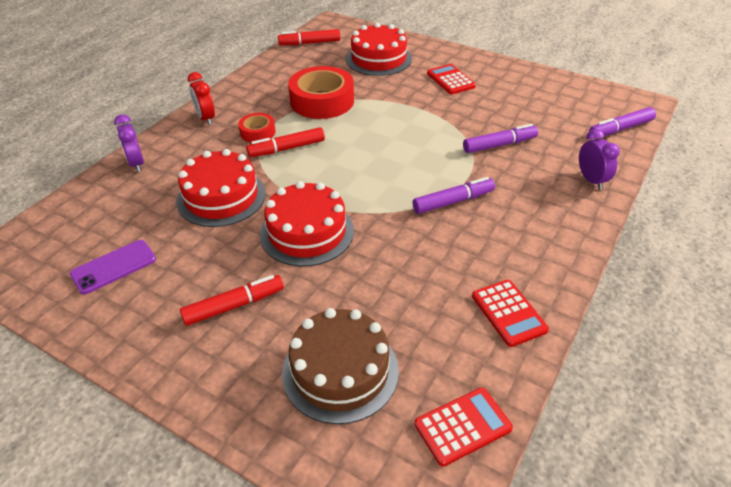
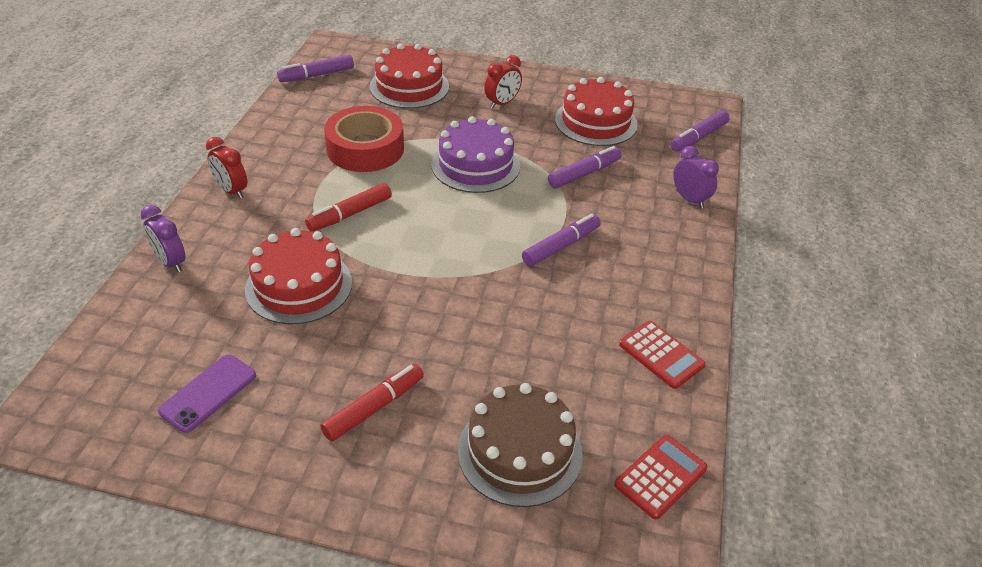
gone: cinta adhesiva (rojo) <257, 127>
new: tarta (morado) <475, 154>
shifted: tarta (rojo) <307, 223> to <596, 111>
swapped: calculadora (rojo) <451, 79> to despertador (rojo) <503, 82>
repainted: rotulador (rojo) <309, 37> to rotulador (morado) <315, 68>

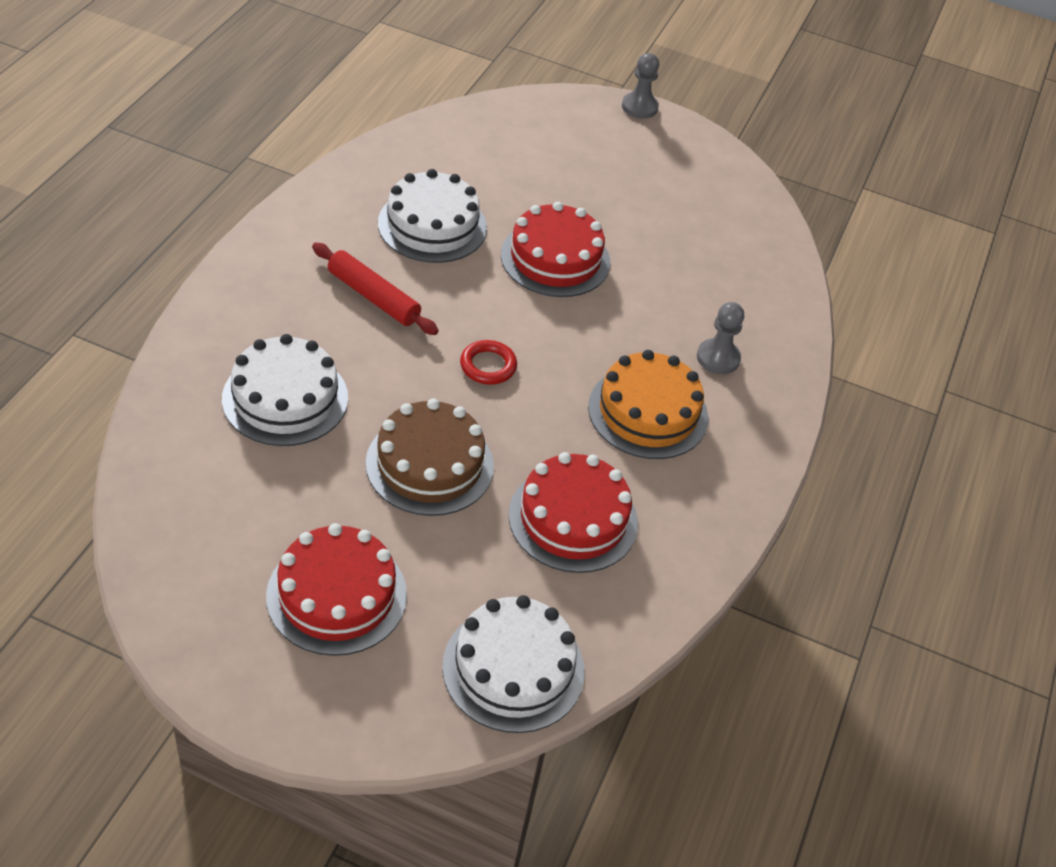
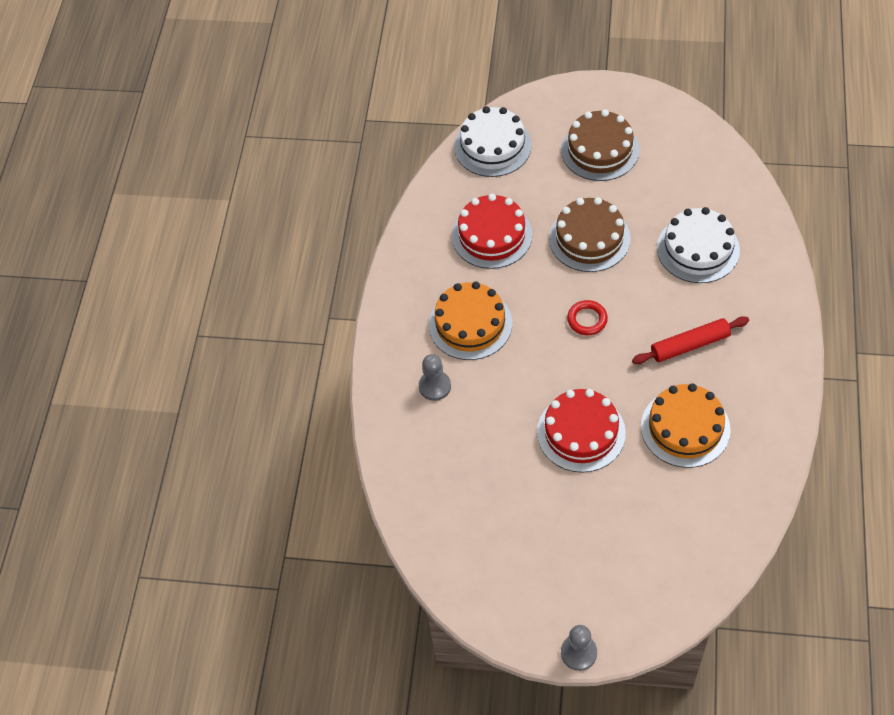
repainted: tarta (rojo) <336, 589> to tarta (marrón) <600, 145>; tarta (blanco) <432, 216> to tarta (naranja) <686, 426>
rotated: rodillo (rojo) <375, 288> = <690, 340> 45 degrees counterclockwise

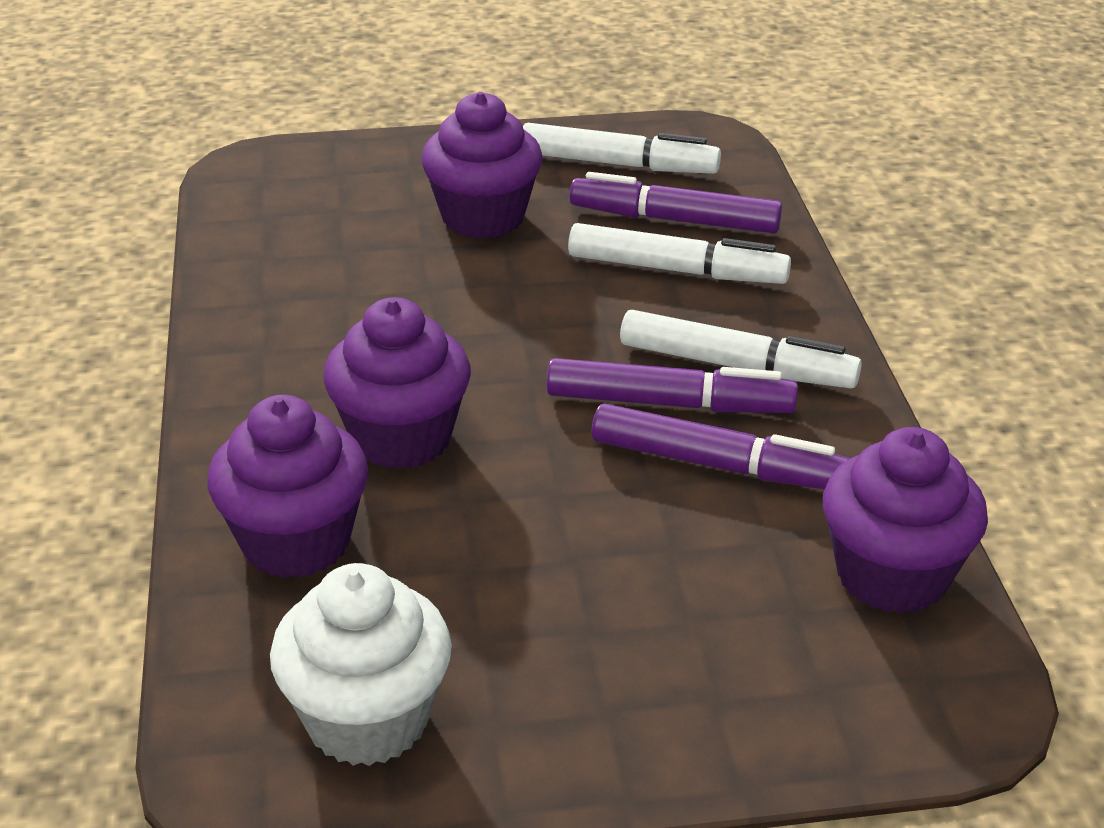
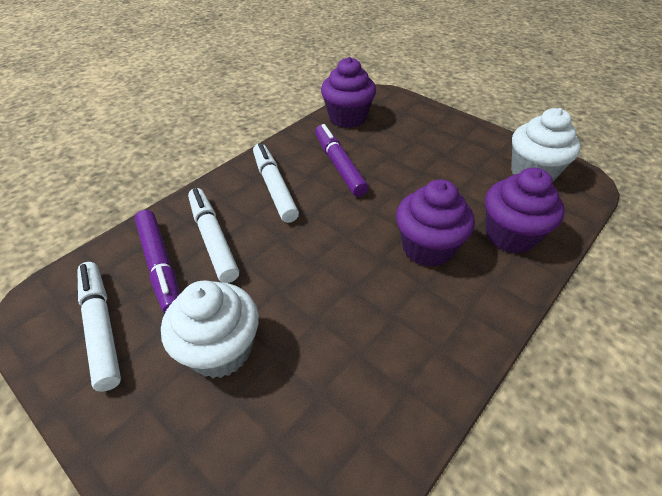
gone: rotulador (morado) <672, 385>
repainted: magdalena (morado) <482, 165> to magdalena (blanco) <210, 329>

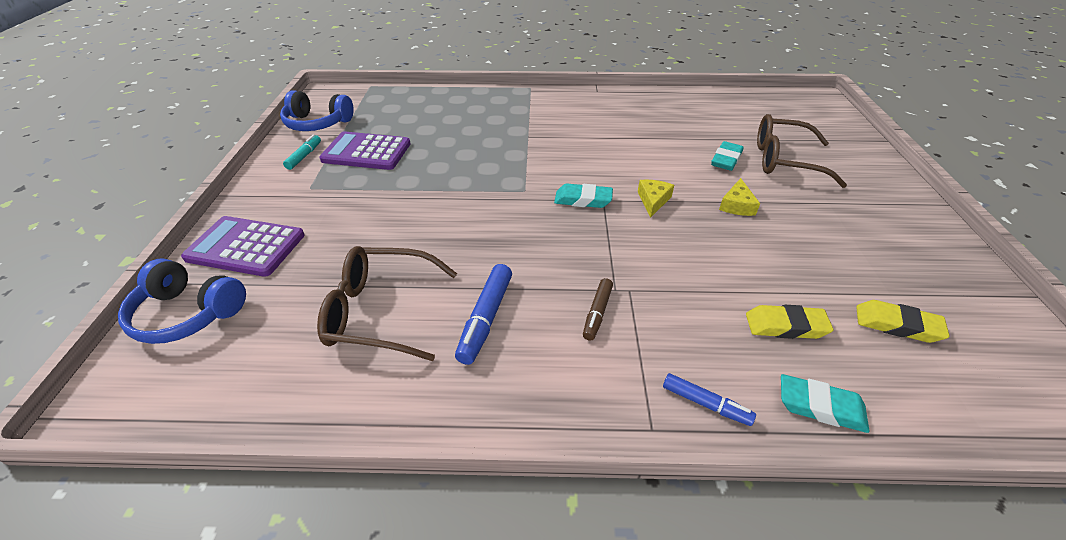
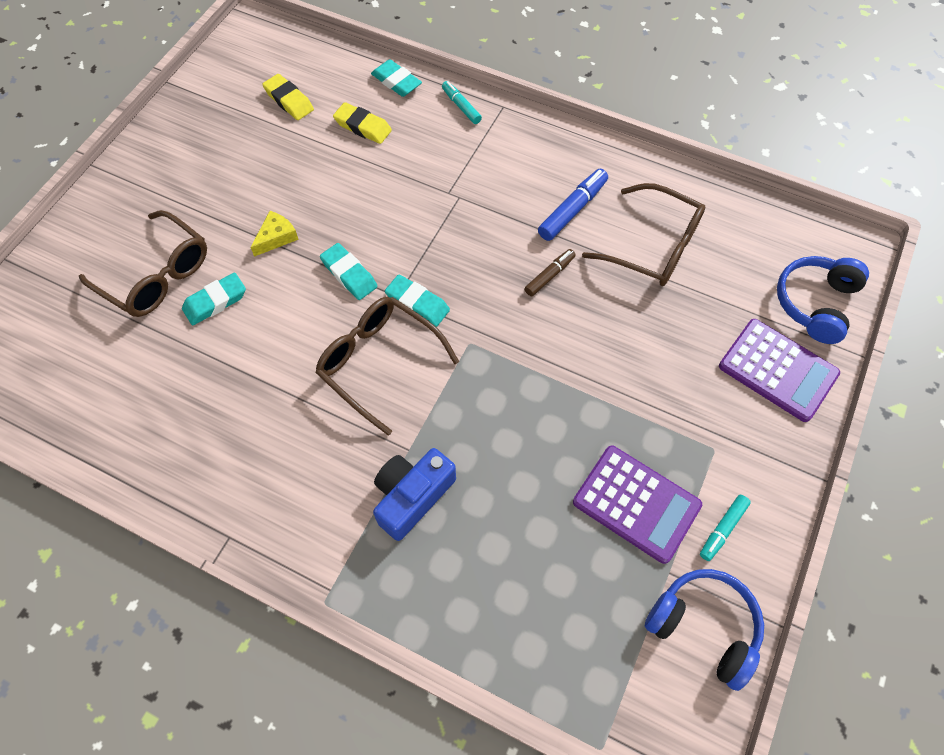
new: gafas (marrón) <387, 366>; cámara (azul) <414, 494>
shifted: rotulador (marrón) <598, 309> to <550, 272>
swapped: queso (amarillo) <656, 199> to goma de borrar (turquesa) <349, 271>
repainted: rotulador (azul) <709, 399> to rotulador (turquesa) <462, 102>
rotated: auriculares (azul) <182, 301> = <823, 300> 105 degrees counterclockwise

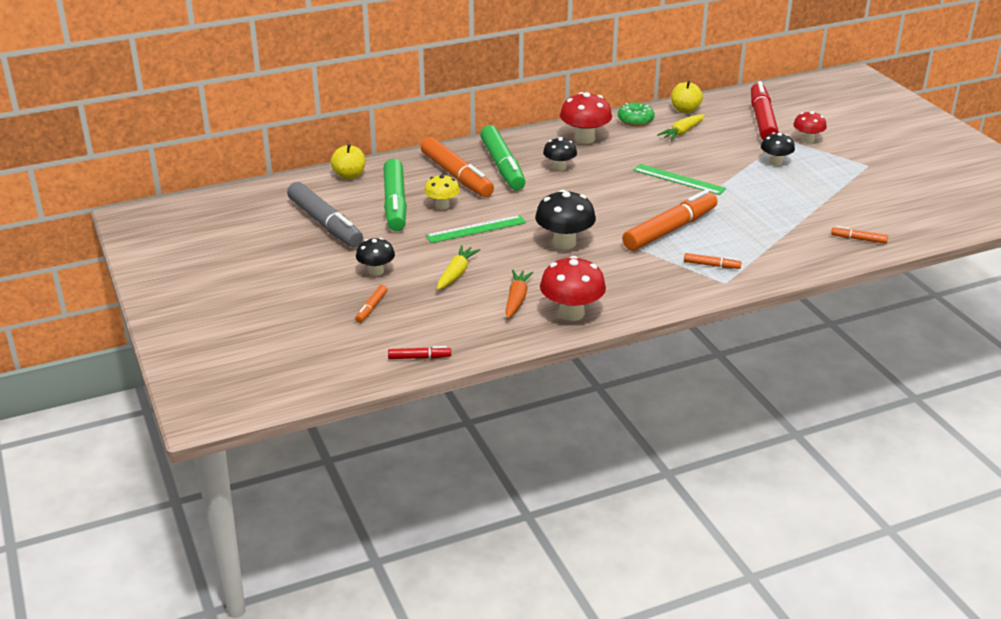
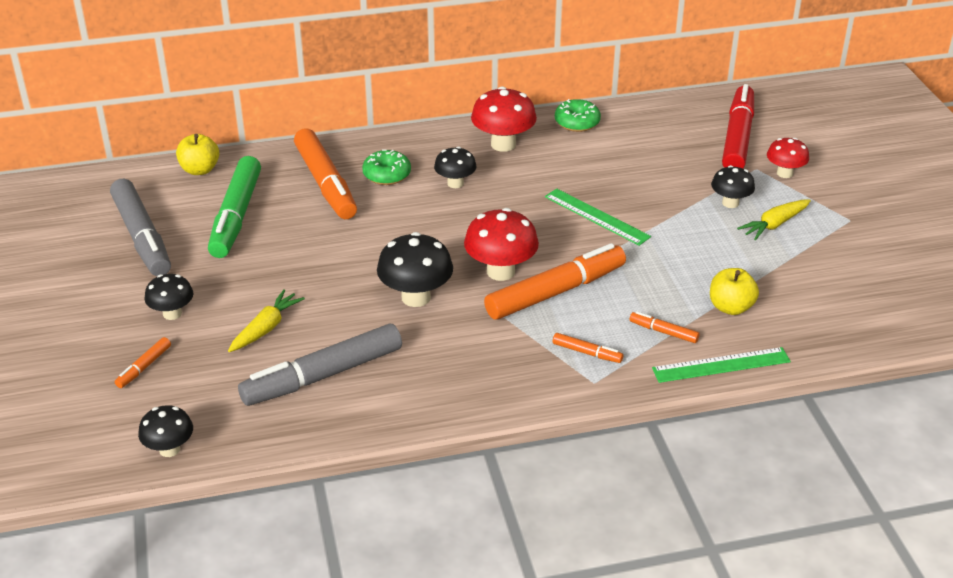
gone: seta (amarillo) <442, 191>
shifted: regla (verde) <476, 229> to <721, 365>; seta (rojo) <573, 288> to <501, 244>; zanahoria (amarillo) <681, 127> to <774, 220>; manzana (amarillo) <687, 96> to <734, 291>; rotulador (naranja) <859, 235> to <664, 327>
swapped: rotulador (rojo) <419, 352> to seta (negro) <165, 431>; rotulador (verde) <503, 157> to rosquilla (verde) <386, 167>; zanahoria (naranja) <519, 294> to rotulador (gris) <320, 365>

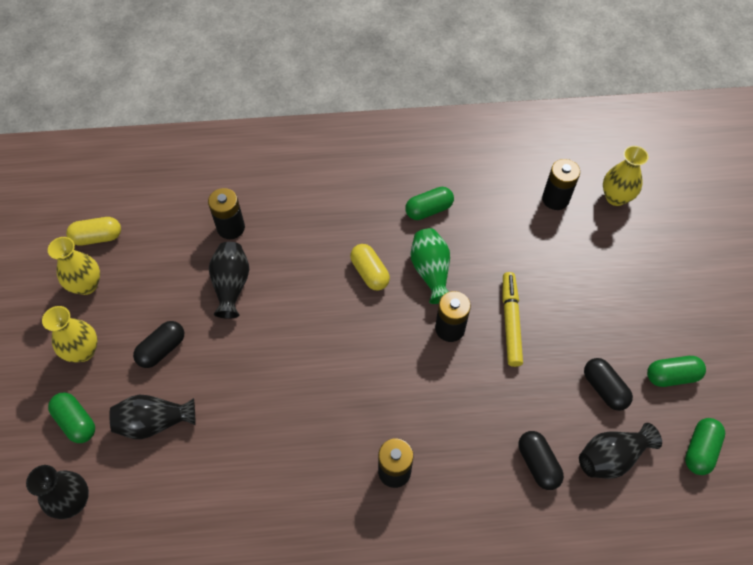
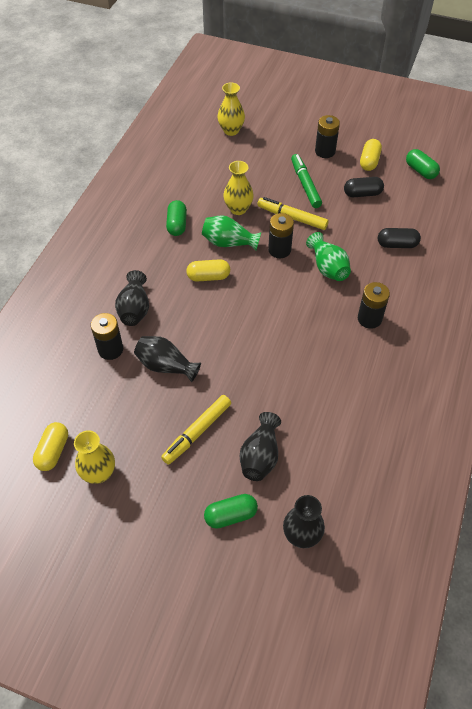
new: rotulador (verde) <306, 181>; florero (verde) <328, 256>
shifted: florero (amarillo) <70, 334> to <238, 188>; pila (negro) <561, 184> to <327, 136>; florero (negro) <620, 451> to <132, 298>
swapped: cápsula (negro) <158, 344> to rotulador (amarillo) <196, 430>
repainted: cápsula (verde) <676, 371> to cápsula (amarillo) <371, 155>

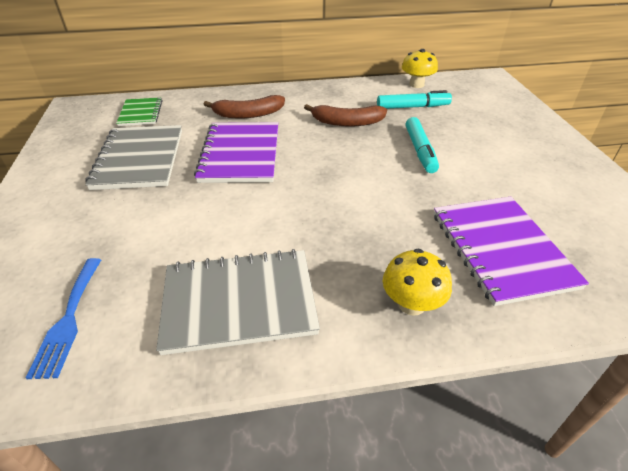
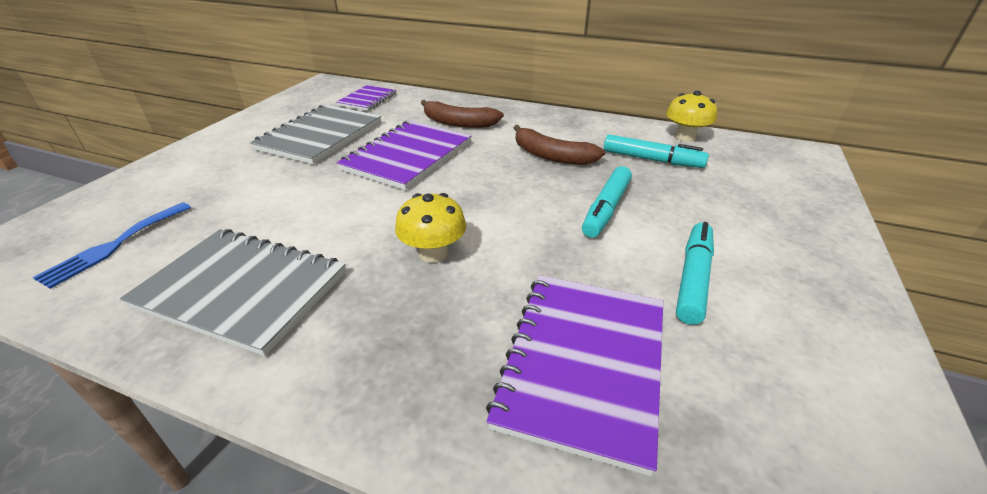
new: rotulador (turquesa) <695, 273>
shifted: seta (amarillo) <417, 282> to <430, 228>
repainted: cuaderno (verde) <139, 111> to cuaderno (morado) <366, 98>

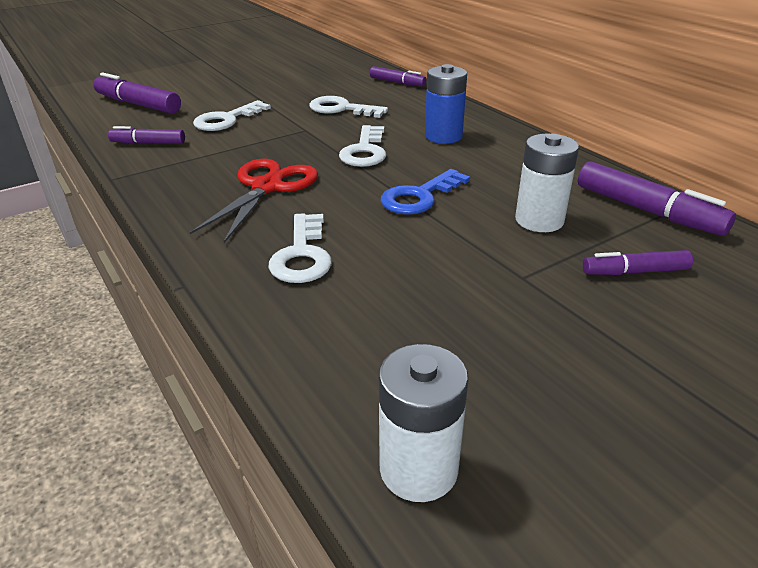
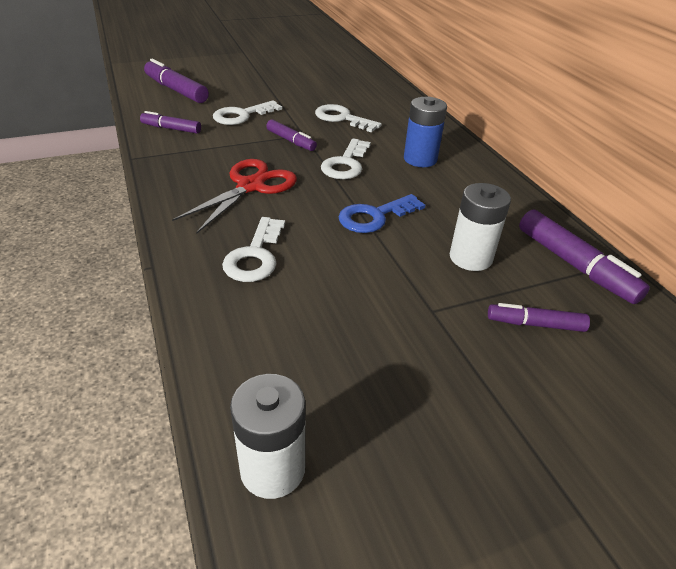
shifted: rotulador (morado) <398, 76> to <291, 135>

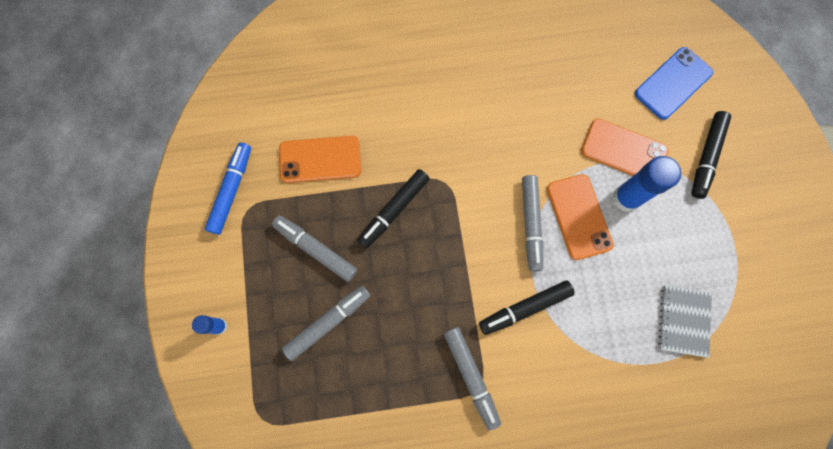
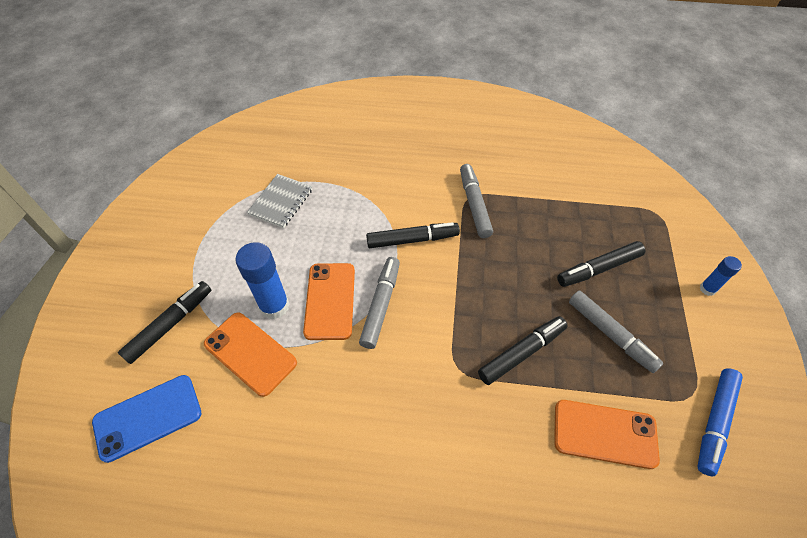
repainted: rotulador (gris) <326, 323> to rotulador (negro) <601, 264>

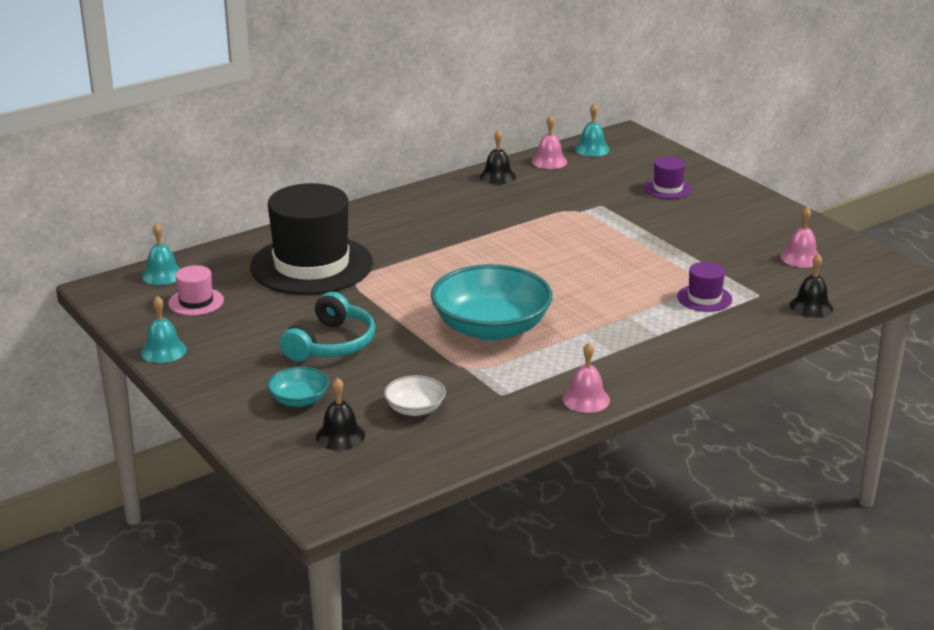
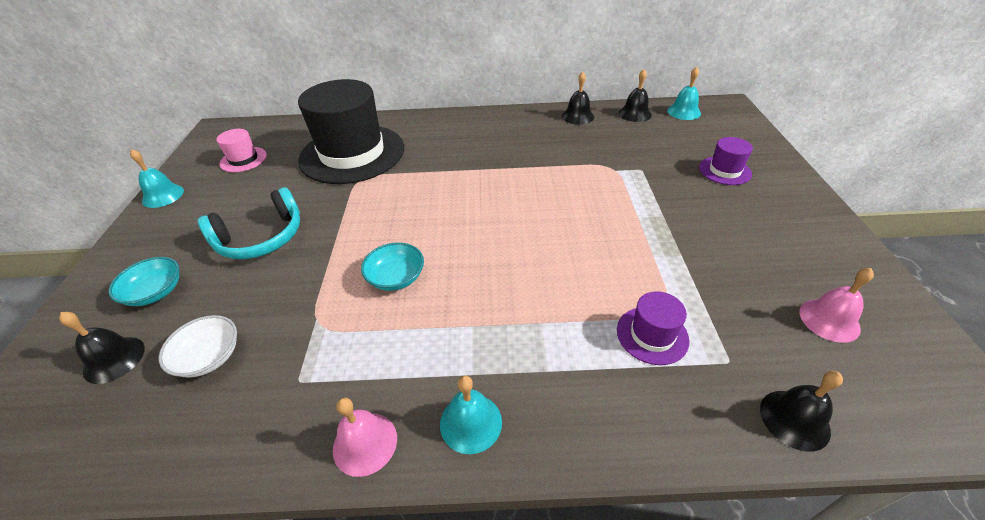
shifted: campana (turquesa) <161, 254> to <471, 414>
repainted: campana (rosa) <549, 142> to campana (negro) <635, 95>
scaled: cuenco (turquesa) <492, 302> = <392, 267> x0.47

